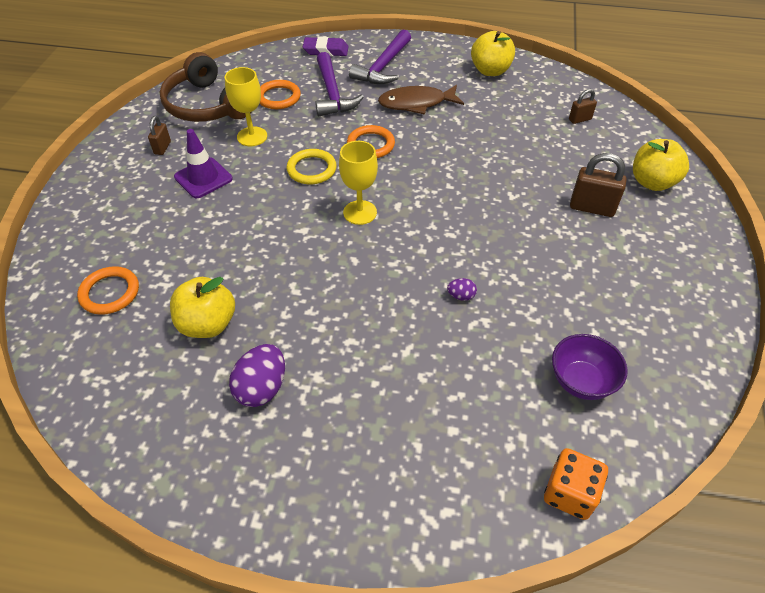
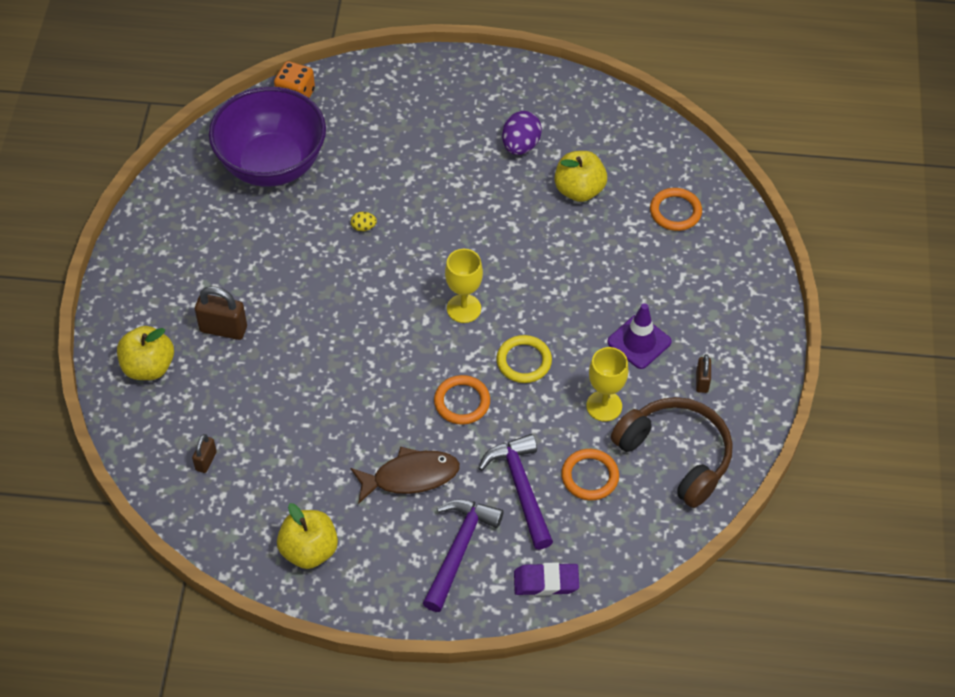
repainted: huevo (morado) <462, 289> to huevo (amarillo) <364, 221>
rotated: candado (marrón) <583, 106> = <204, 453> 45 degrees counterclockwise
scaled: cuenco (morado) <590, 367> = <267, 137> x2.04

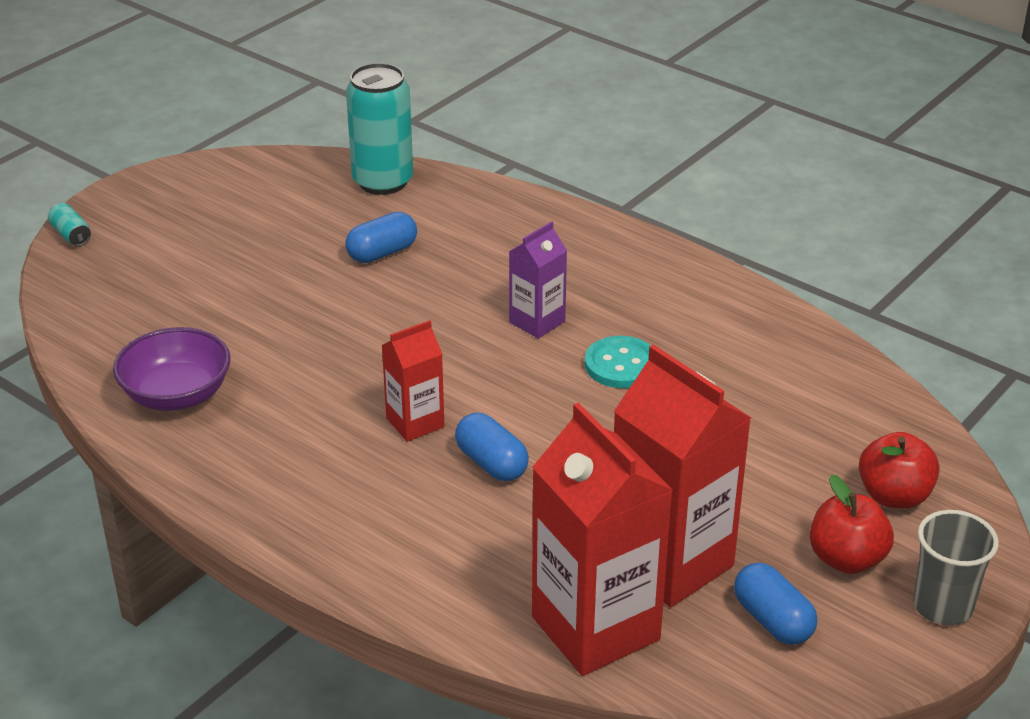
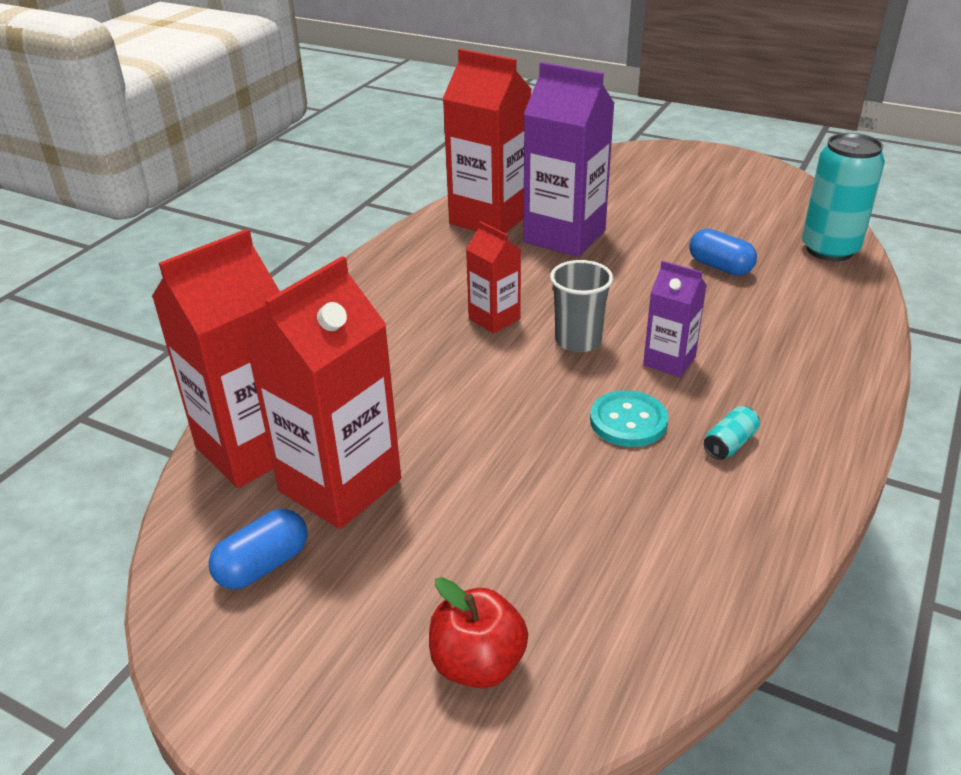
gone: cápsula (azul) <492, 447>; manzana (rojo) <852, 524>
new: cartón de leche (morado) <569, 159>
shifted: lata (turquesa) <69, 224> to <732, 433>; vaso (gris) <956, 567> to <582, 306>
swapped: cuenco (morado) <172, 369> to cartón de leche (rojo) <487, 141>

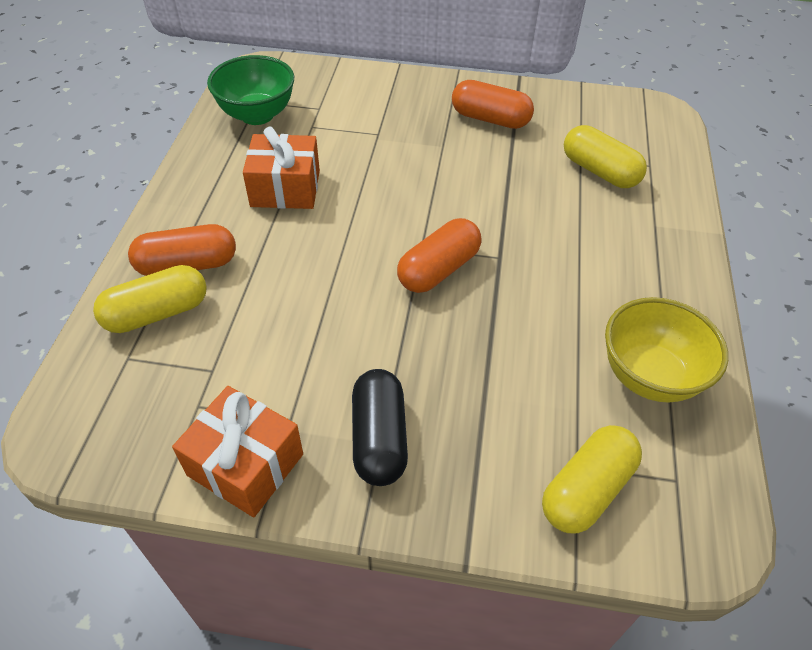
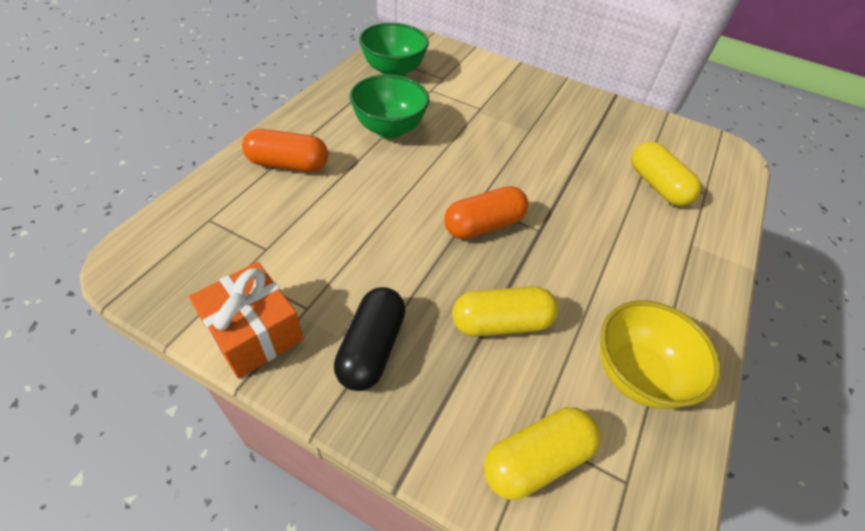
gone: cápsula (naranja) <493, 104>
shifted: cápsula (amarillo) <150, 299> to <505, 311>
swapped: regalo (naranja) <281, 168> to cuenco (verde) <389, 106>

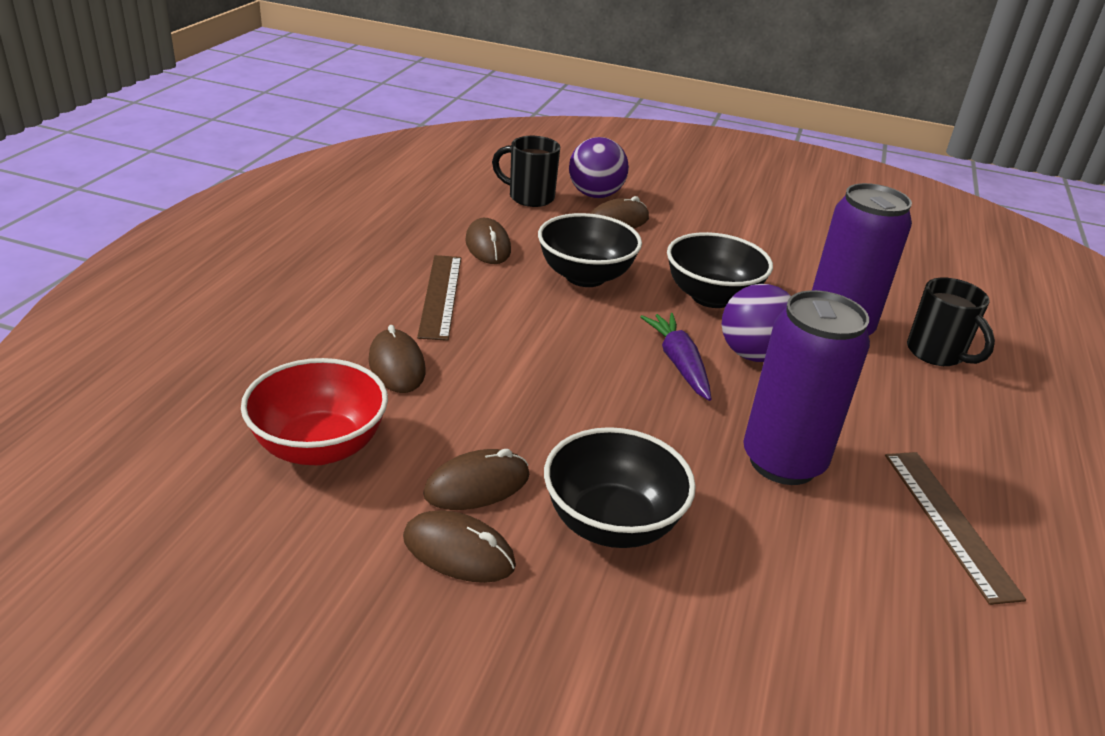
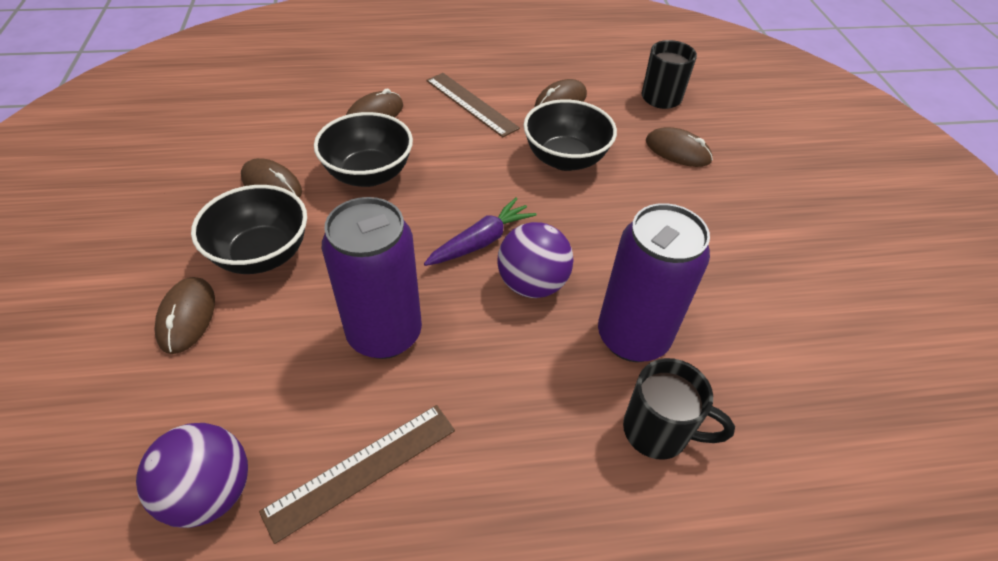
gone: cuenco (rojo) <314, 411>
shifted: ratón (marrón) <459, 546> to <184, 315>; pelota (morado) <599, 167> to <192, 475>; cuenco (negro) <720, 270> to <363, 149>
rotated: regla (marrón) <439, 298> = <473, 105> 75 degrees clockwise; taza (negro) <951, 322> = <679, 409> 105 degrees counterclockwise

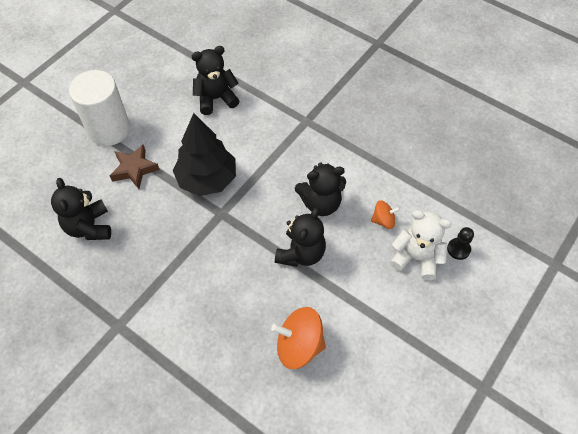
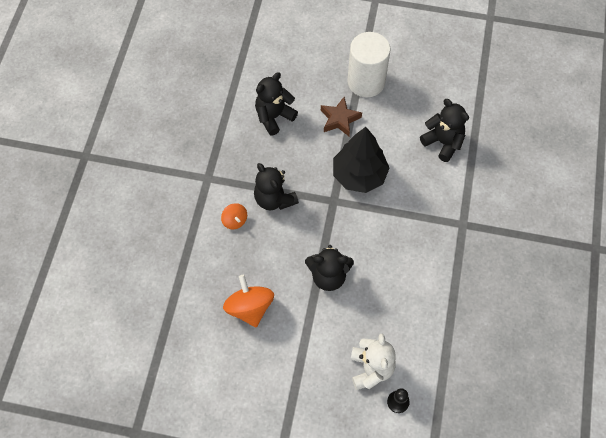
shifted: osito (negro) <320, 189> to <276, 186>; peonza (naranja) <385, 214> to <234, 216>

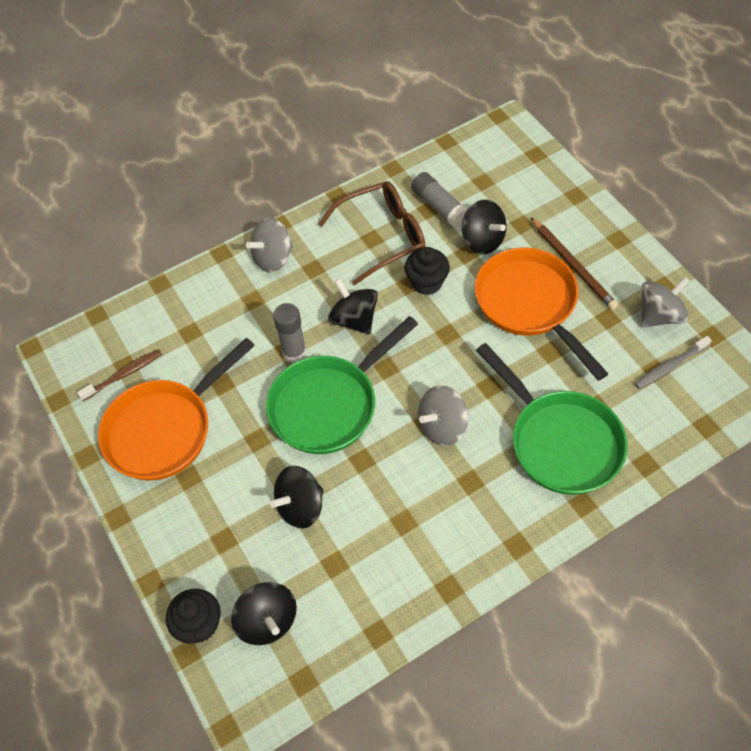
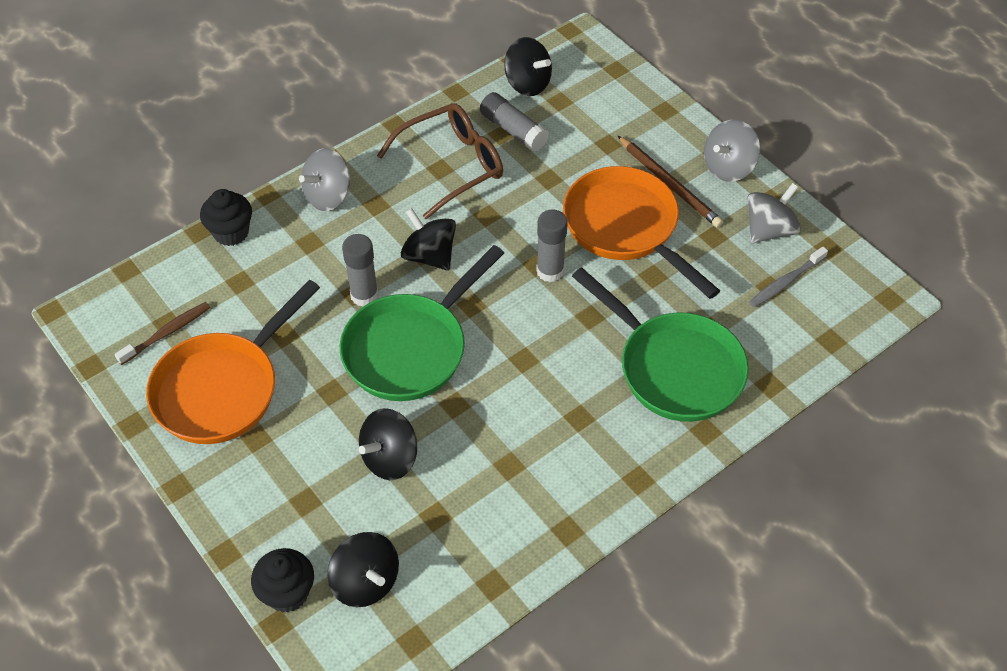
new: barra de pegamento (gris) <552, 246>
shifted: magdalena (negro) <427, 271> to <226, 217>; peonza (gris) <443, 415> to <732, 151>; peonza (negro) <484, 227> to <528, 66>

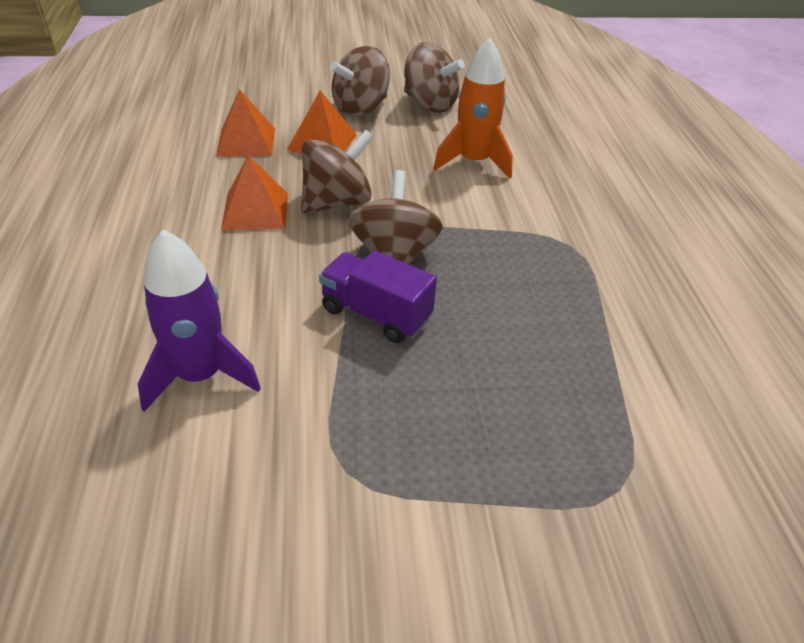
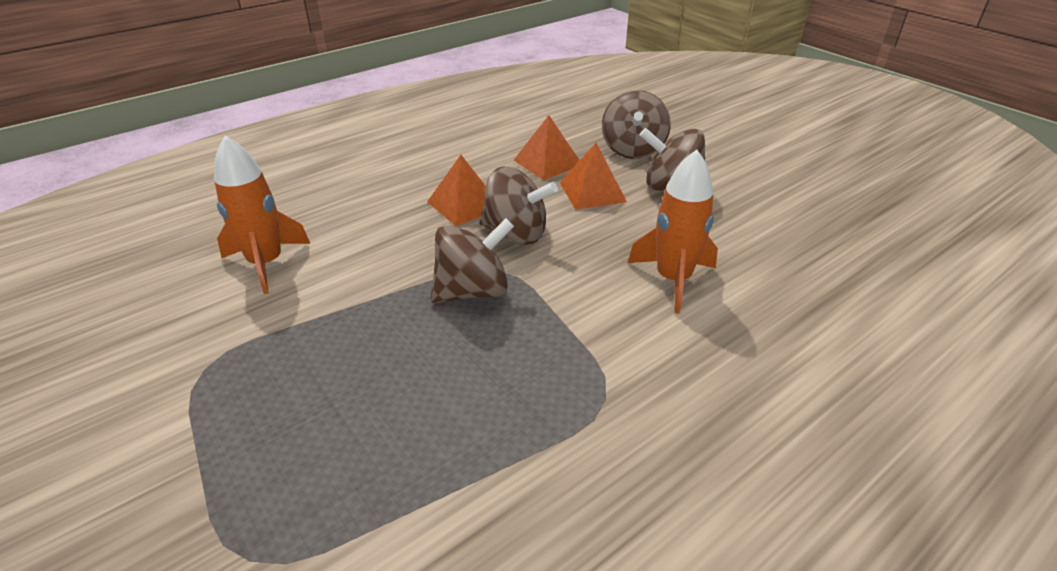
gone: camión (morado) <378, 297>
shifted: peonza (marrón) <434, 77> to <636, 124>
repainted: cohete (morado) <199, 321> to cohete (naranja) <262, 214>

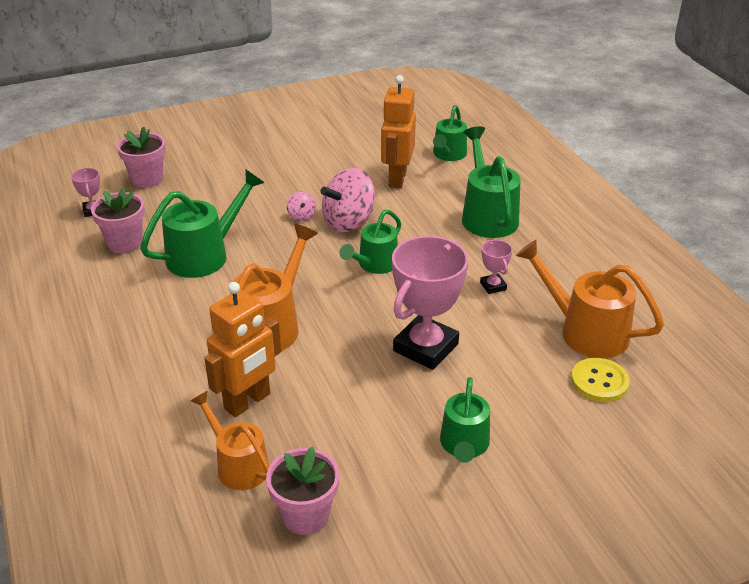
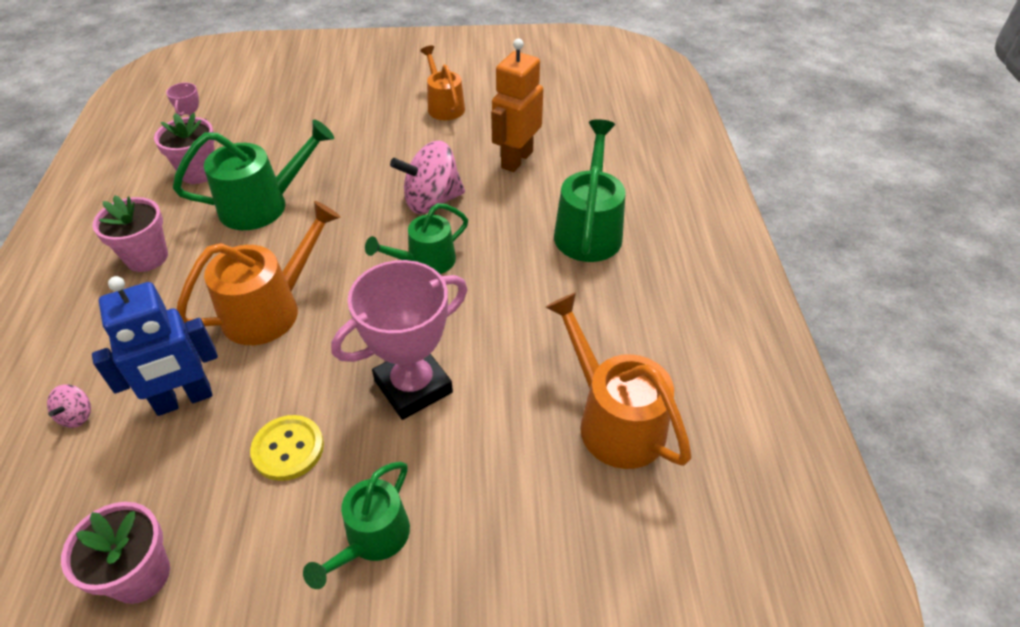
gone: regadera (verde) <450, 133>; trofeo (rosa) <496, 267>
shifted: maceta (rosa) <141, 157> to <130, 233>; regadera (naranja) <230, 440> to <442, 83>; peonza (rosa) <301, 206> to <69, 406>; botón (amarillo) <600, 380> to <287, 448>
repainted: robot (naranja) <242, 349> to robot (azul) <155, 346>

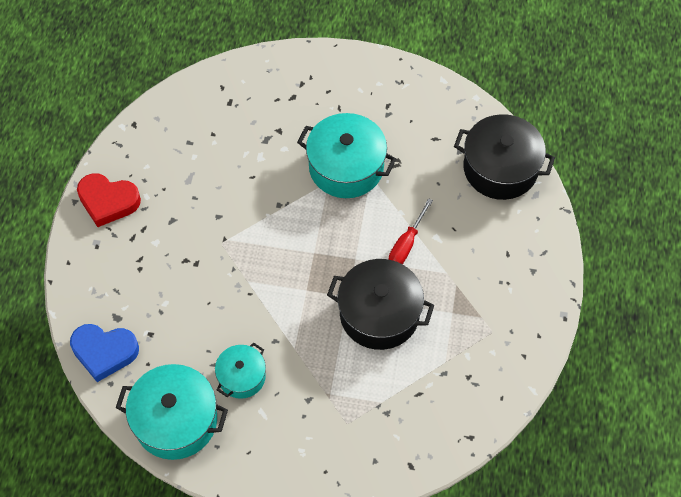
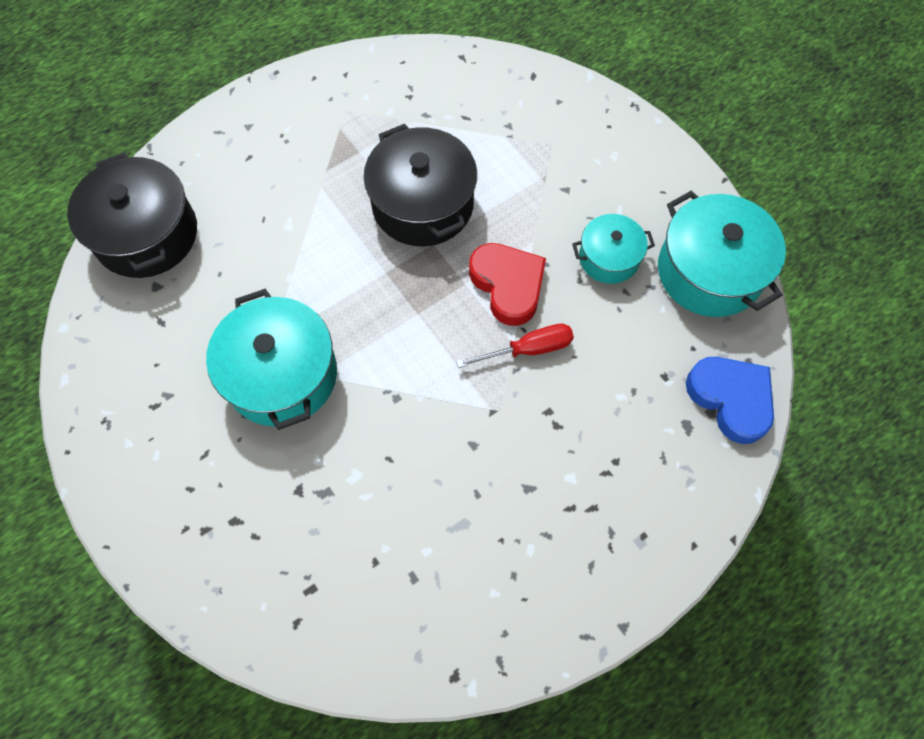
shifted: corazón (rojo) <109, 200> to <507, 284>; destornillador (rojo) <411, 231> to <515, 346>

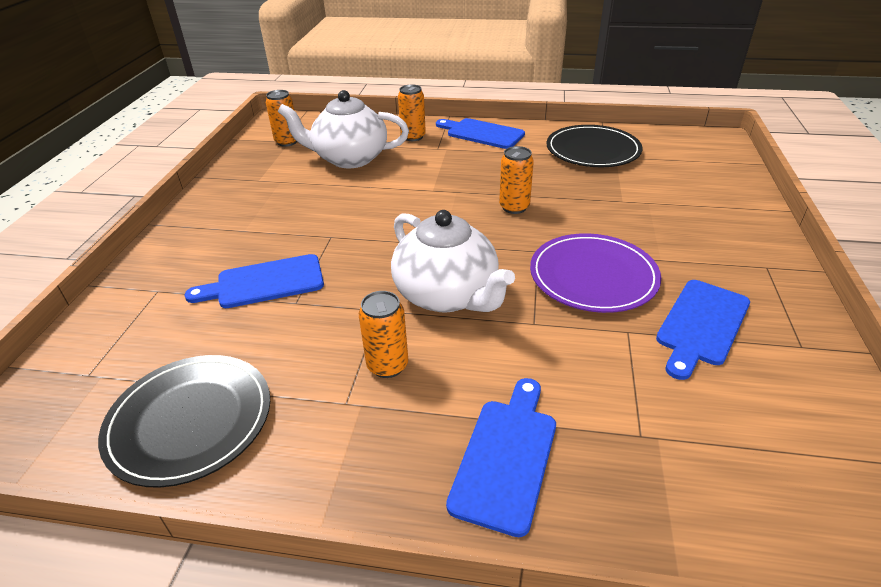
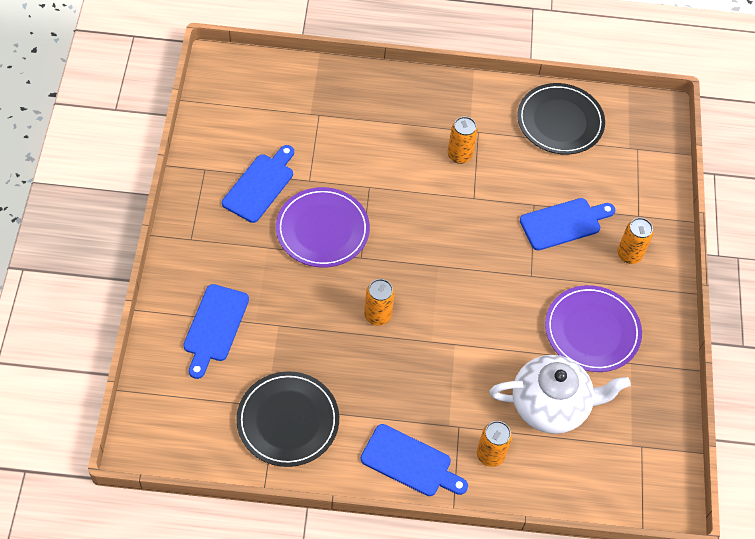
gone: tetera (blanco) <453, 261>
new: plato (morado) <593, 328>
shifted: lata (naranja) <281, 118> to <635, 241>; tabla de cortar (azul) <501, 457> to <216, 331>

